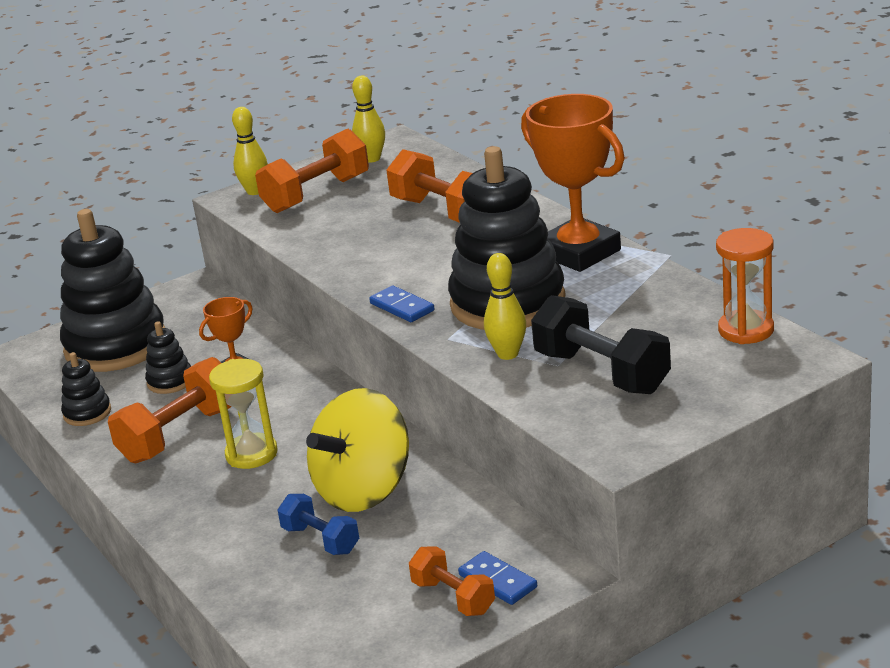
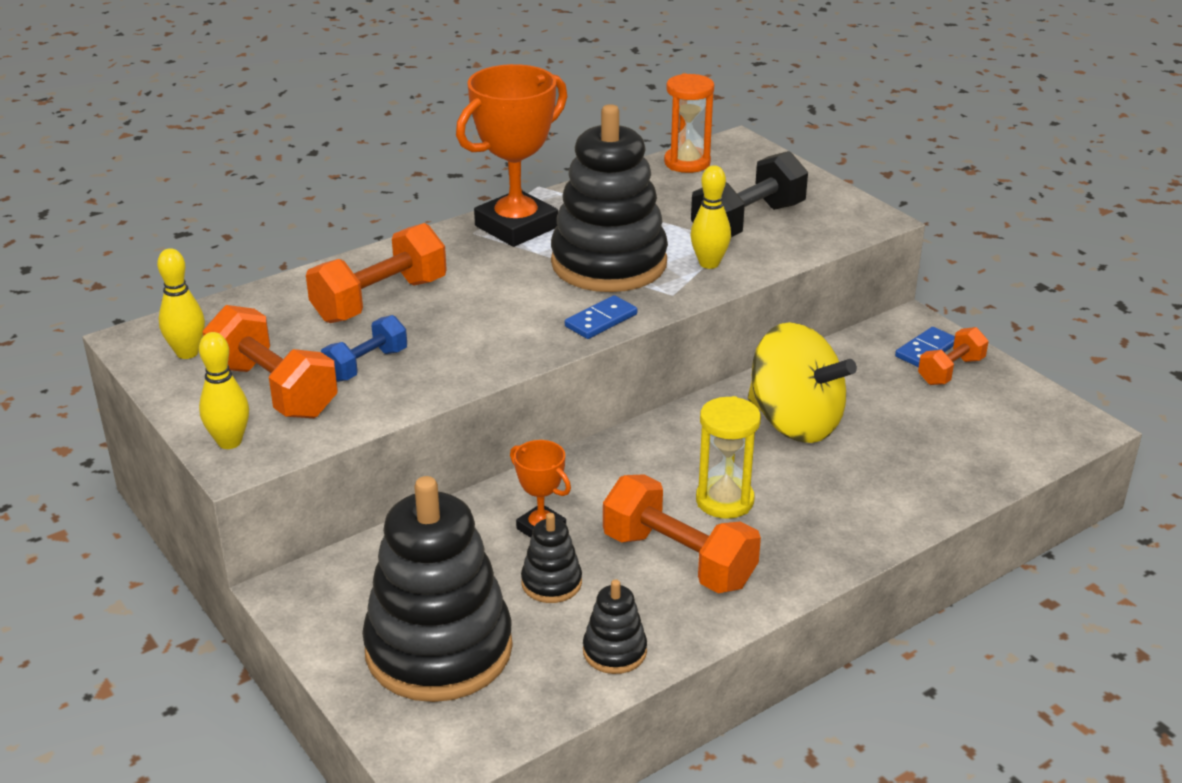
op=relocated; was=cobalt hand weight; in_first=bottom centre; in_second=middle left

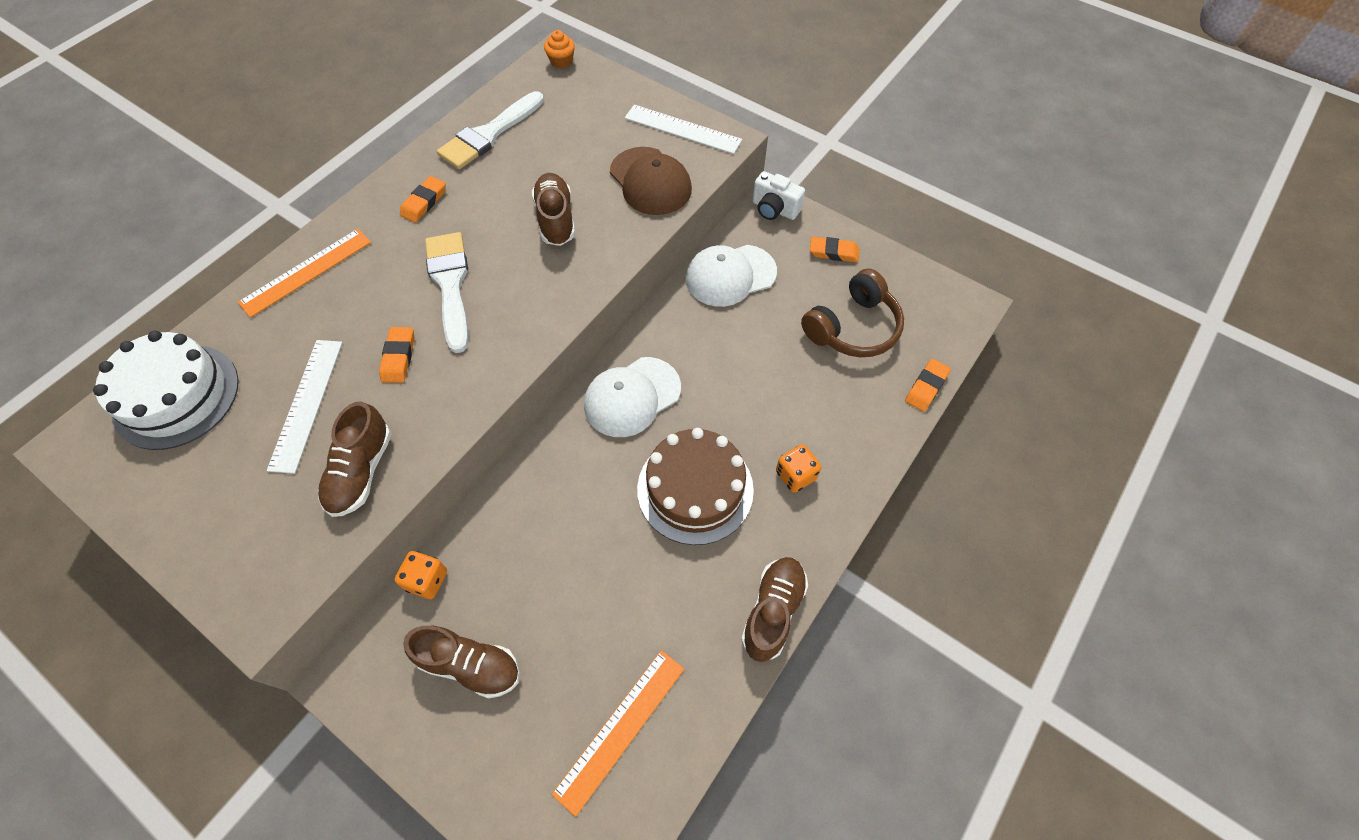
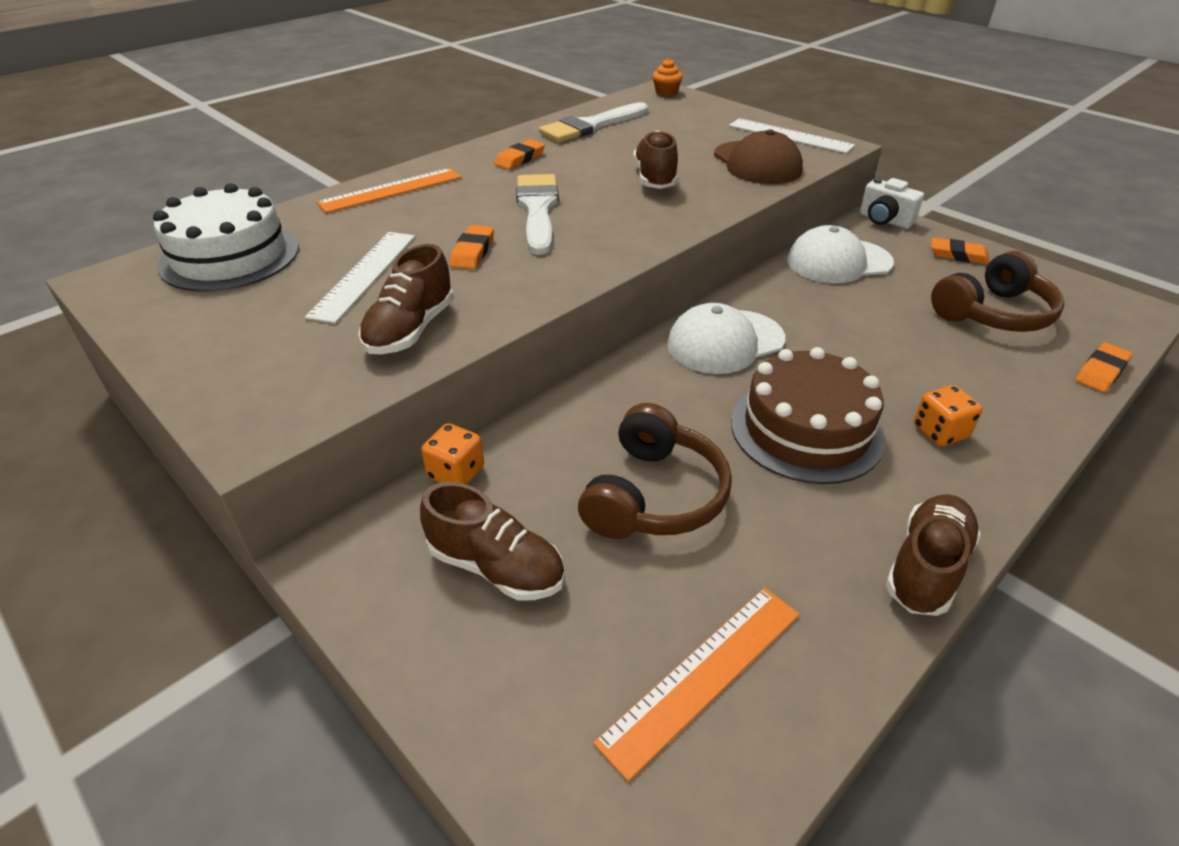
op=appeared; now=brown over-ear headphones (no. 1 from left); in_second=centre

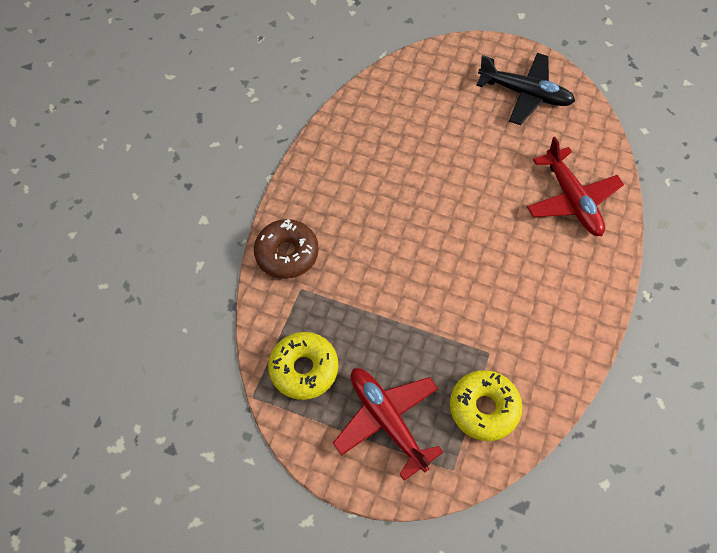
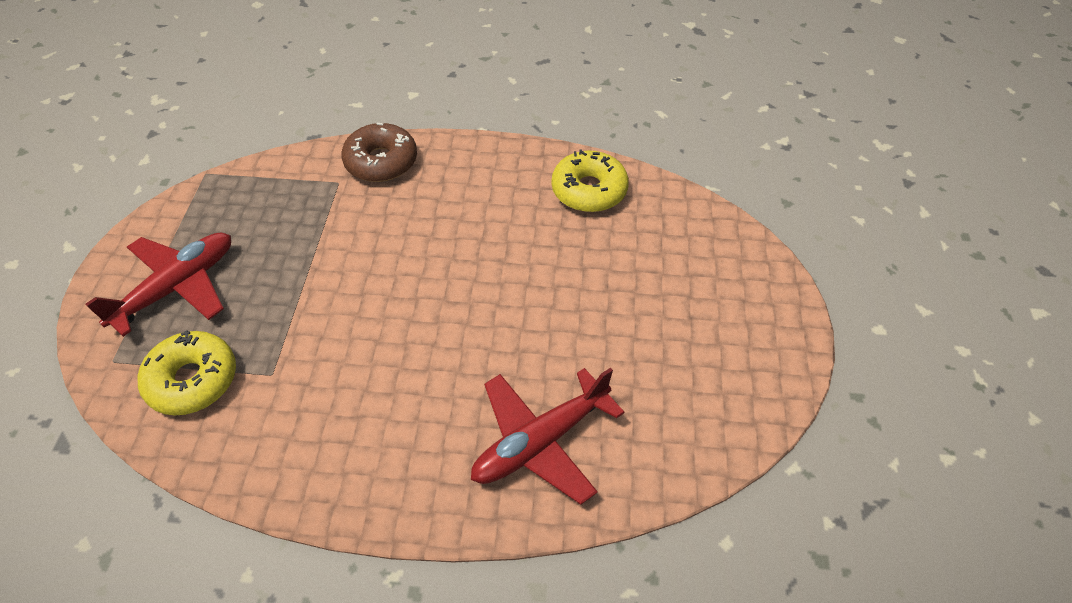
op=missing; was=ebony aeroplane; in_first=top right
op=relocated; was=golden glazed donut (no. 1 from left in the first image); now=golden glazed donut (no. 2 from left); in_first=centre; in_second=top centre

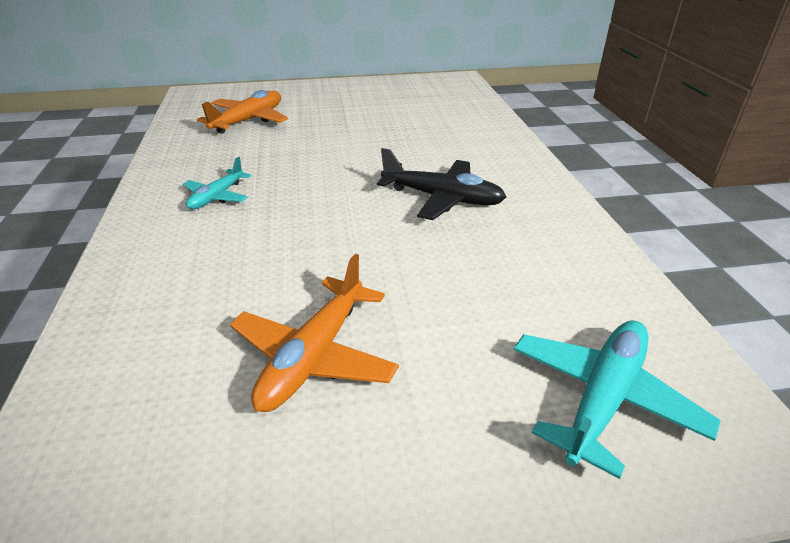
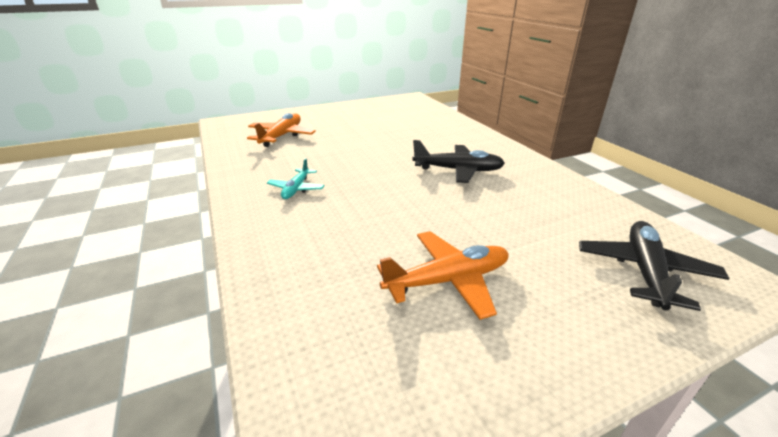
op=spun; was=orange-coloured aeroplane (no. 2 from left); in_first=centre; in_second=centre; clockwise=-120
op=colour; was=aqua aeroplane (no. 2 from left); now=ebony aeroplane (no. 2 from left); in_first=bottom right; in_second=middle right

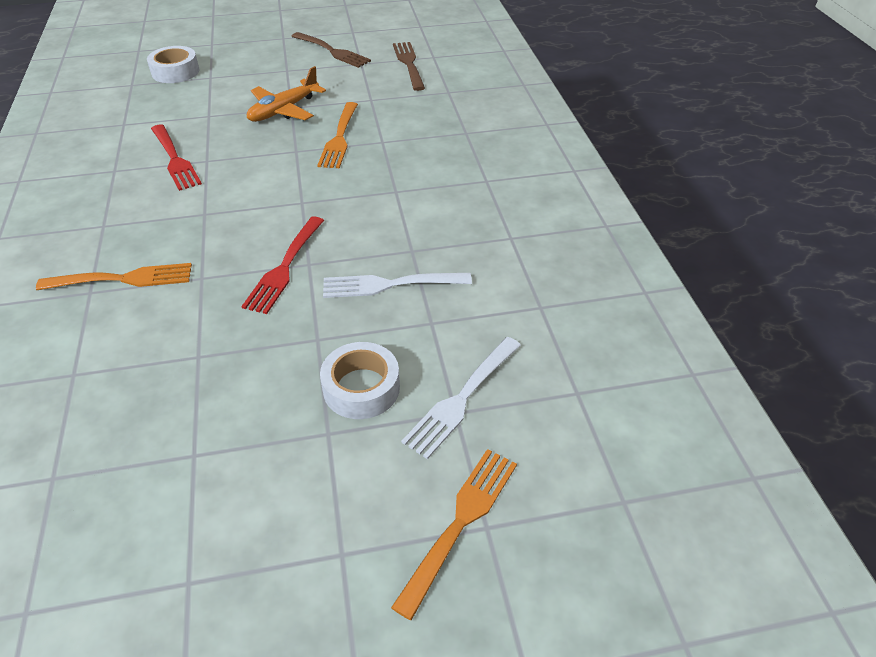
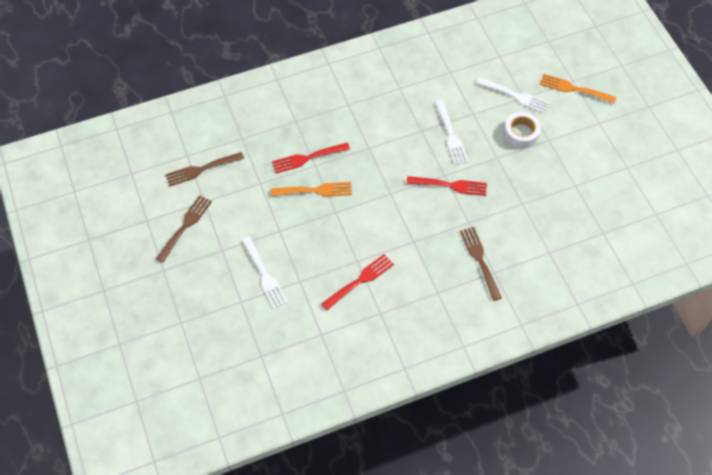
op=missing; was=snow-white tape (no. 1 from left); in_first=top left
op=missing; was=orange-coloured aeroplane; in_first=top left
op=colour; was=orange-coloured table fork (no. 1 from left); now=brown table fork (no. 3 from left); in_first=middle left; in_second=middle right
op=appeared; now=scarlet table fork (no. 1 from left); in_second=top centre
op=appeared; now=snow-white table fork (no. 1 from left); in_second=centre

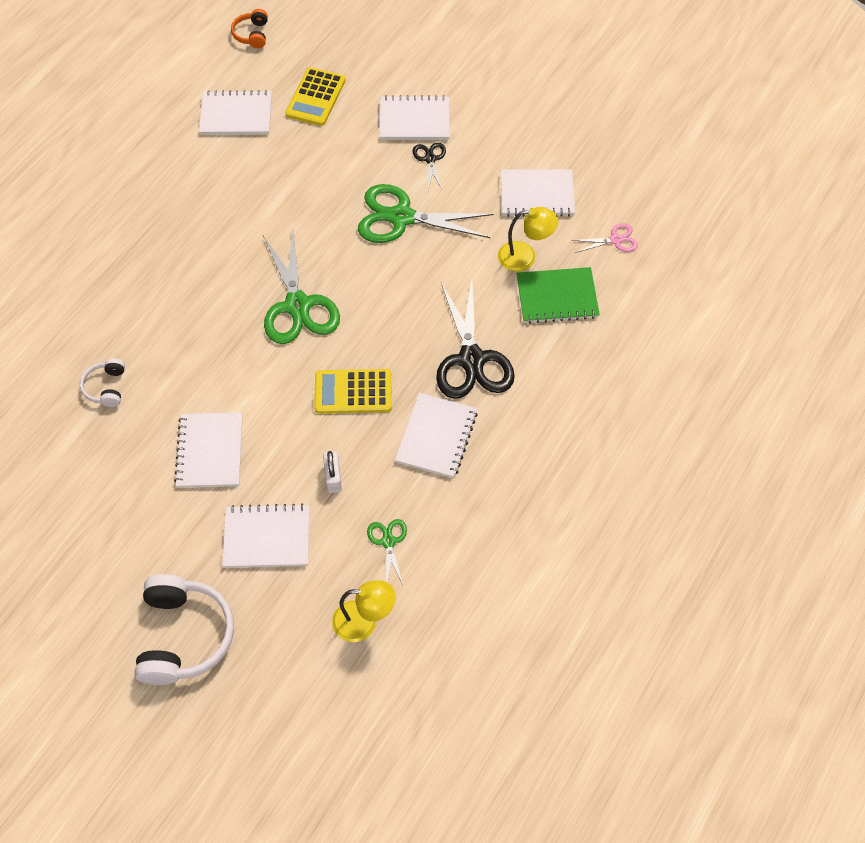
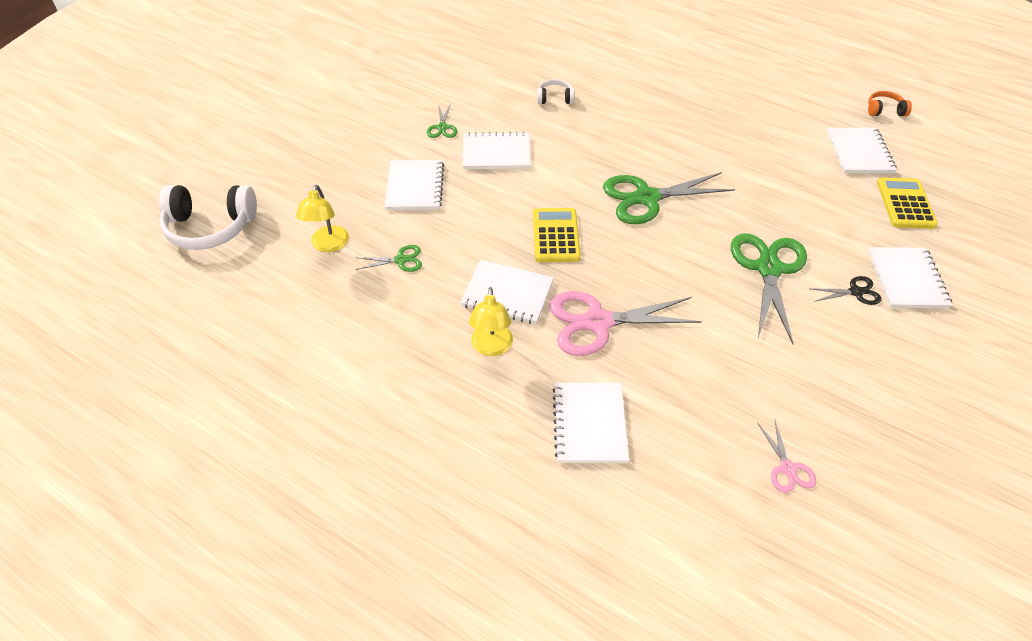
op=relocated; was=orange-coloured over-ear headphones; in_first=top left; in_second=top right
op=spun; was=golden adding machine (no. 1 from left in the first image); in_first=top centre; in_second=top right; clockwise=75
op=relocated; was=snow-white notepad (no. 6 from left in the first image); now=snow-white notepad (no. 4 from left); in_first=top centre; in_second=centre
op=relocated; was=golden desk lamp (no. 2 from left); in_first=top centre; in_second=centre
op=missing; was=emerald notepad; in_first=centre
op=colour; was=ebony pair of scissors (no. 2 from left); now=rosy pair of scissors (no. 1 from left); in_first=centre; in_second=centre
op=missing; was=snow-white padlock; in_first=centre
op=relocated; was=snow-white over-ear headphones (no. 2 from left in the first image); now=snow-white over-ear headphones (no. 1 from left); in_first=bottom left; in_second=middle left
op=appeared; now=emerald pair of scissors (no. 2 from left); in_second=top centre

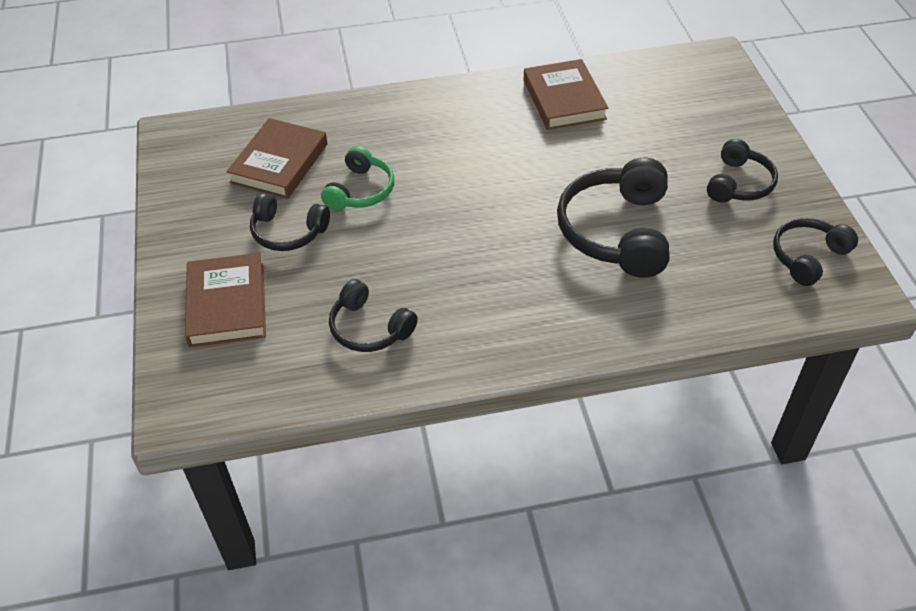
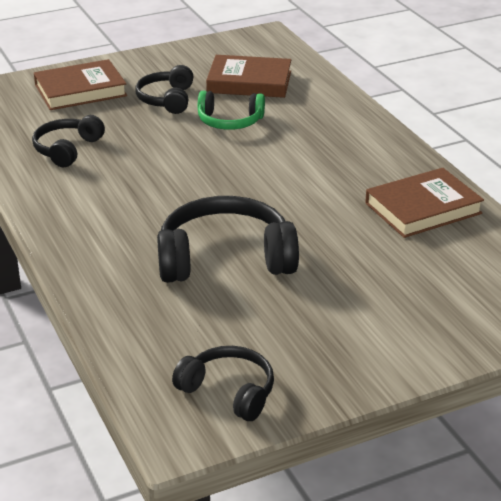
op=missing; was=ebony over-ear headphones (no. 4 from left); in_first=top right

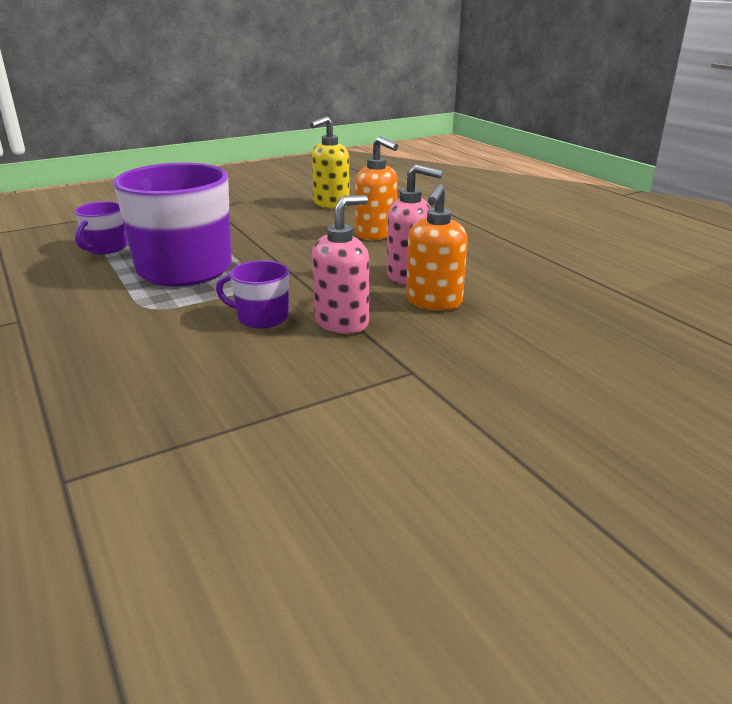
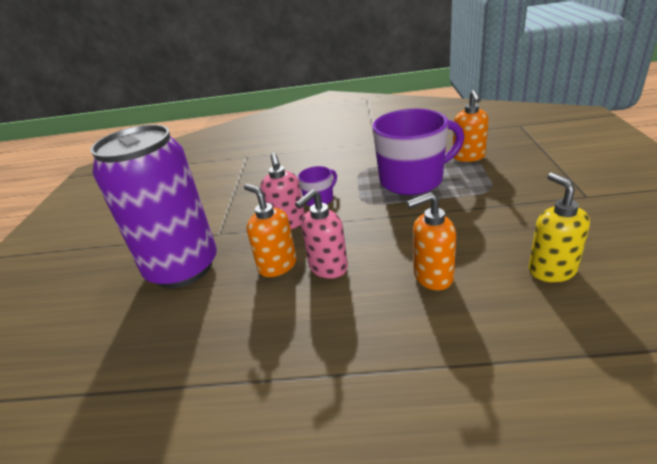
op=exchanged; was=royal purple coffee mug (no. 1 from left); now=orange-coloured soap dispenser (no. 3 from left); in_first=top left; in_second=top right
op=appeared; now=royal purple can; in_second=middle left

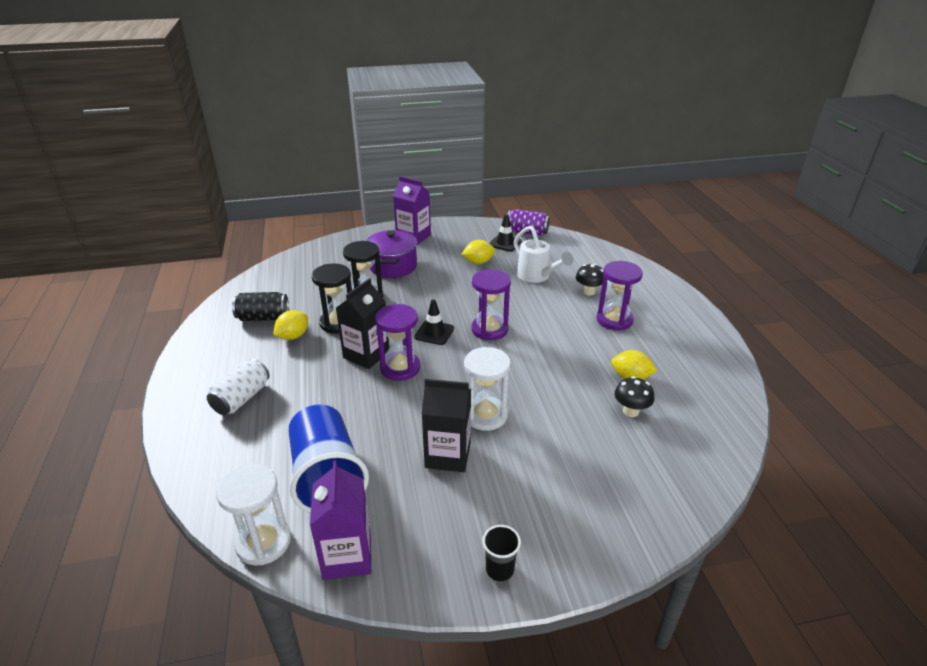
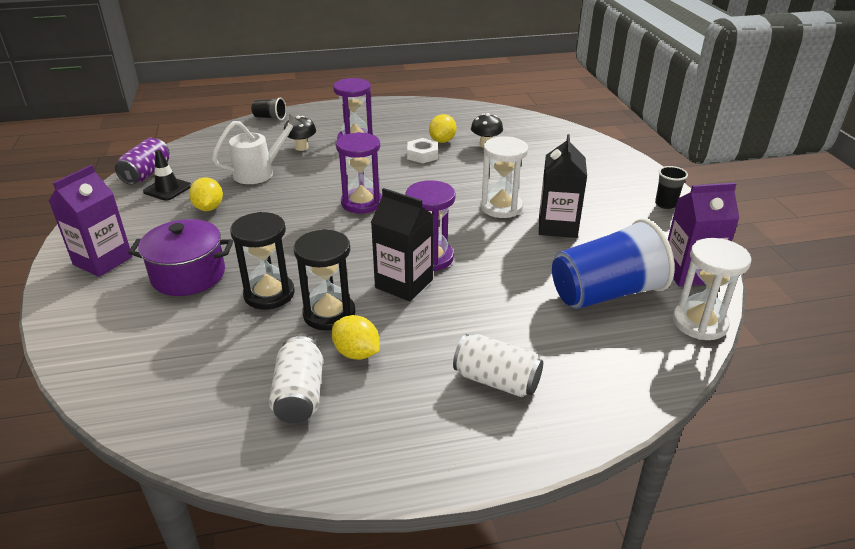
op=colour; was=ebony can; now=snow-white can (no. 1 from left); in_first=middle left; in_second=bottom centre
op=missing; was=ebony safety cone (no. 1 from left); in_first=centre
op=appeared; now=ebony tumbler (no. 1 from left); in_second=top left
op=appeared; now=snow-white hex nut; in_second=top centre

